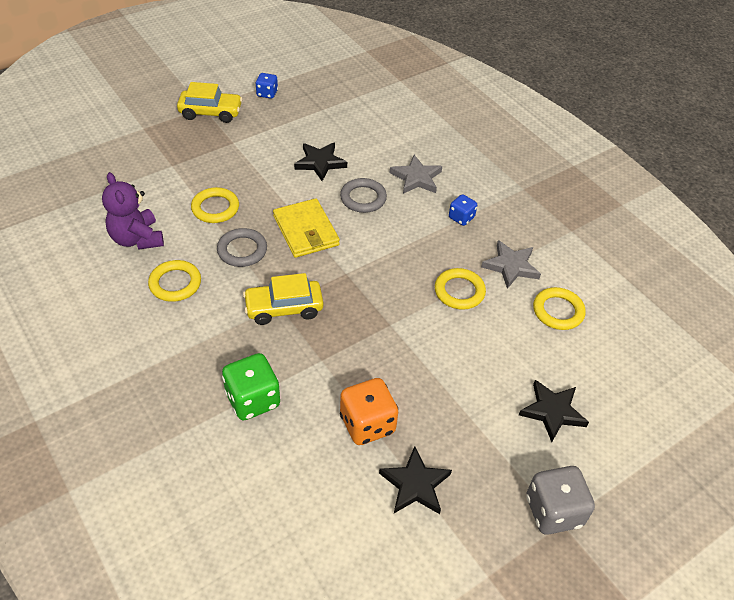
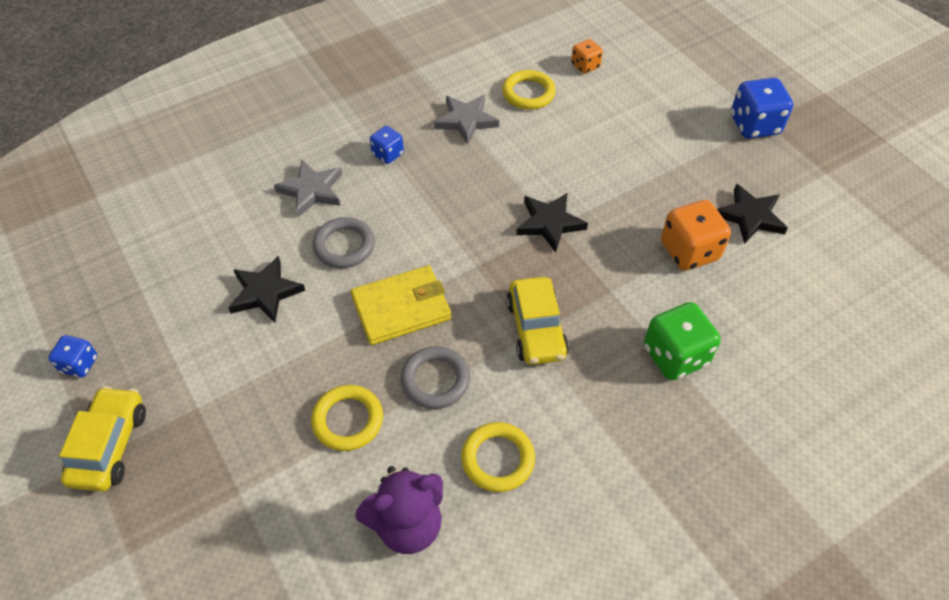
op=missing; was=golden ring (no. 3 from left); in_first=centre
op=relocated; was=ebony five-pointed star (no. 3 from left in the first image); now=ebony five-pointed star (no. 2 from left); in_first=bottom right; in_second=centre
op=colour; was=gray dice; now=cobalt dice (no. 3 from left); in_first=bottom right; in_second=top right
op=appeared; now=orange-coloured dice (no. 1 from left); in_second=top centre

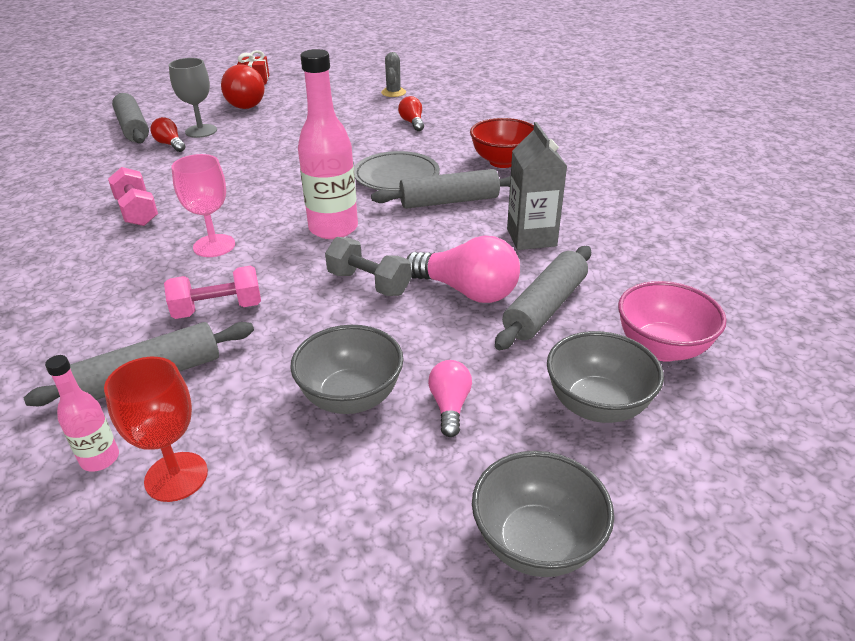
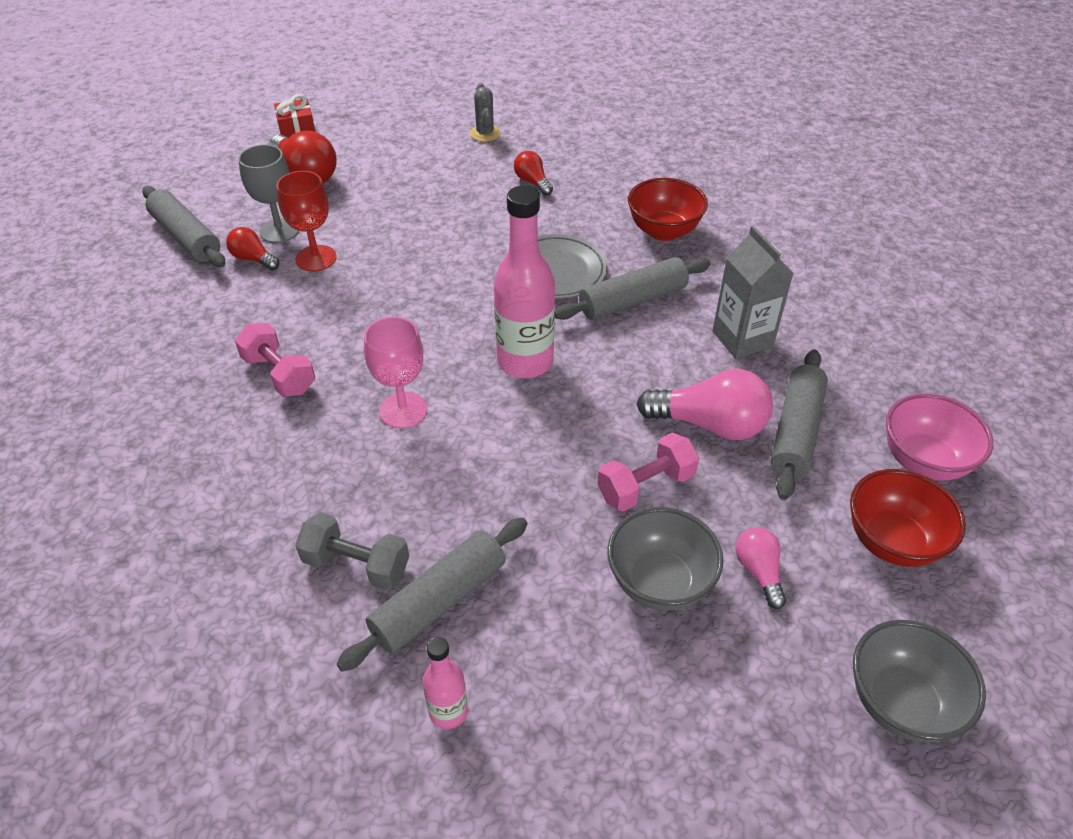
op=relocated; was=gray hand weight; in_first=centre; in_second=middle left
op=relocated; was=rosy hand weight (no. 2 from left); in_first=middle left; in_second=centre
op=colour; was=gray bowl (no. 3 from left); now=scarlet bowl (no. 2 from left); in_first=middle right; in_second=middle right
op=relocated; was=scarlet goblet; in_first=bottom left; in_second=top left

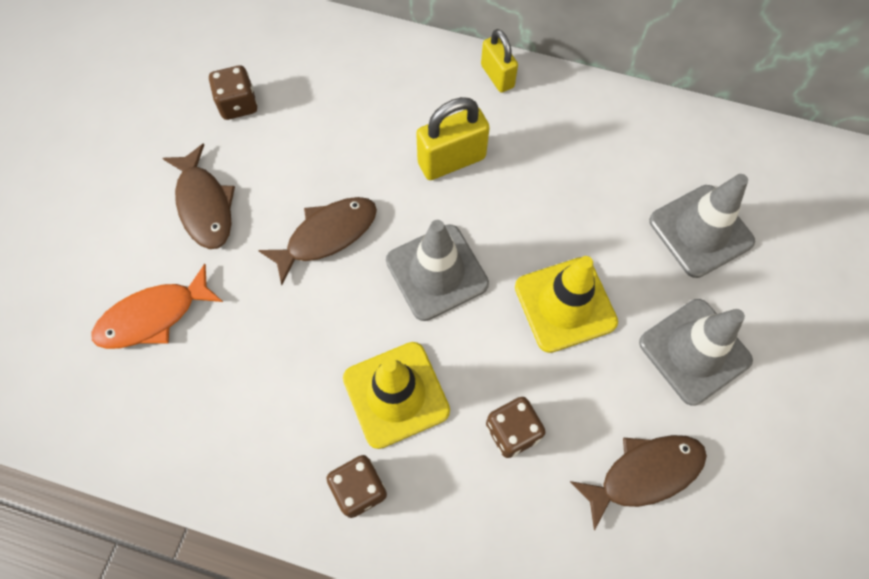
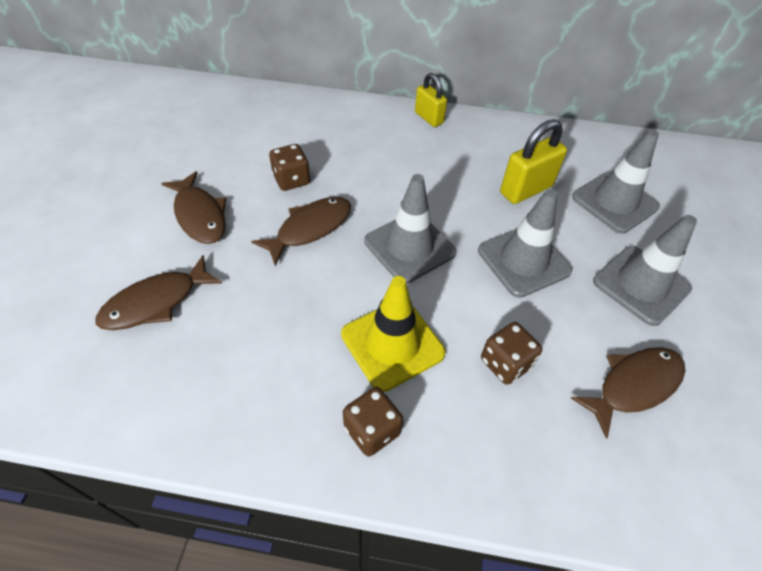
op=relocated; was=brown dice (no. 1 from left); in_first=top left; in_second=top centre
op=relocated; was=golden padlock (no. 1 from left in the first image); now=golden padlock (no. 2 from left); in_first=top centre; in_second=top right
op=colour; was=golden safety cone (no. 2 from left); now=gray safety cone (no. 2 from left); in_first=centre; in_second=middle right
op=colour; was=orange-coloured toy fish; now=brown toy fish (no. 1 from left); in_first=middle left; in_second=middle left

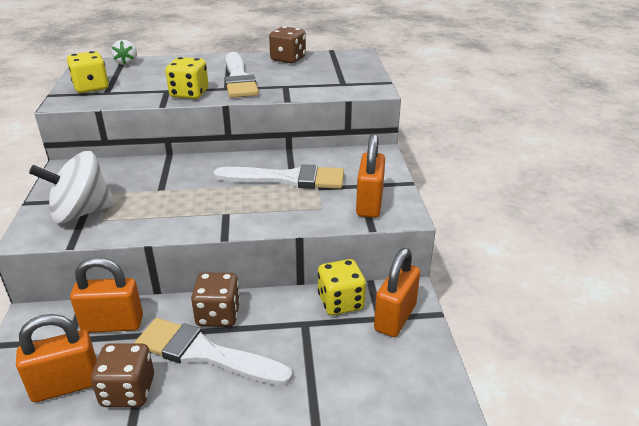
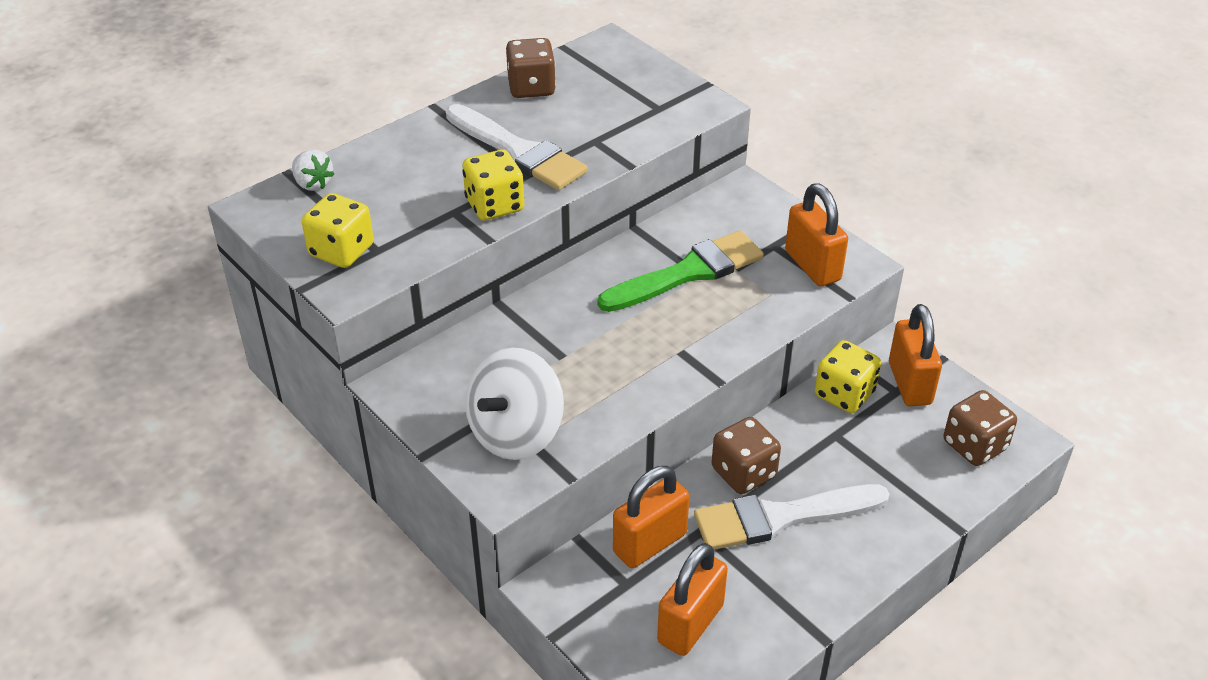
op=colour; was=snow-white brush (no. 3 from left); now=emerald brush; in_first=centre; in_second=centre
op=relocated; was=brown dice (no. 1 from left in the first image); now=brown dice (no. 3 from left); in_first=bottom left; in_second=middle right

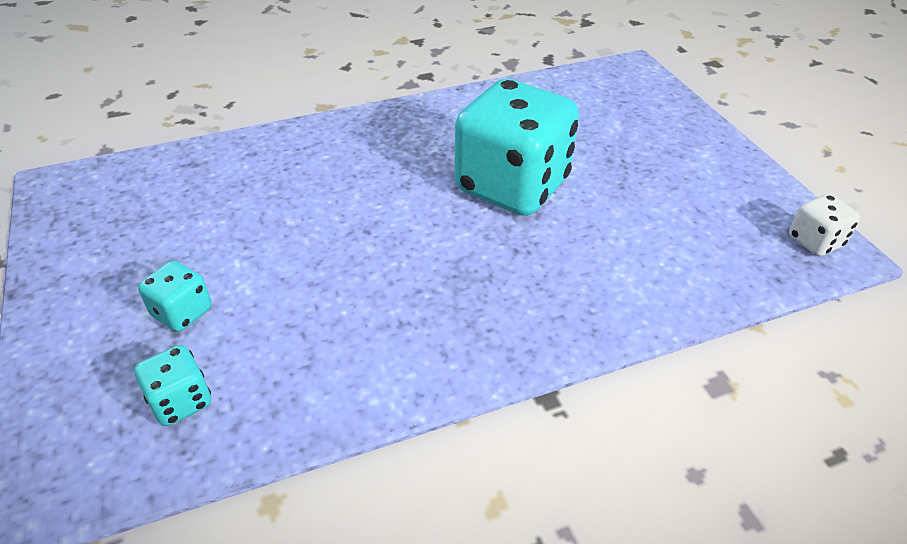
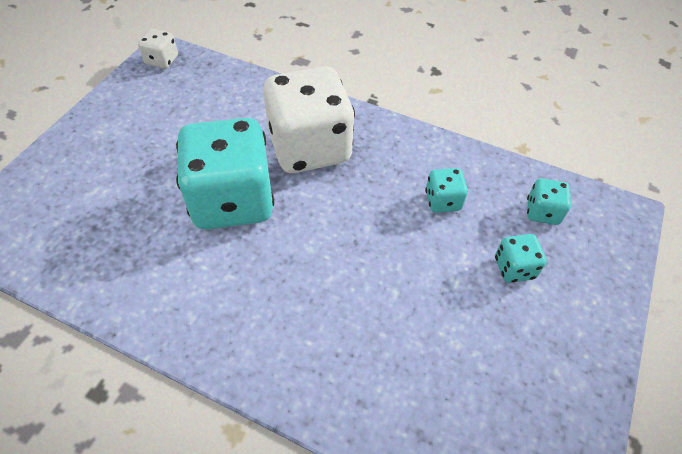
op=appeared; now=snow-white dice (no. 2 from left); in_second=top centre
op=appeared; now=aqua dice (no. 2 from left); in_second=centre

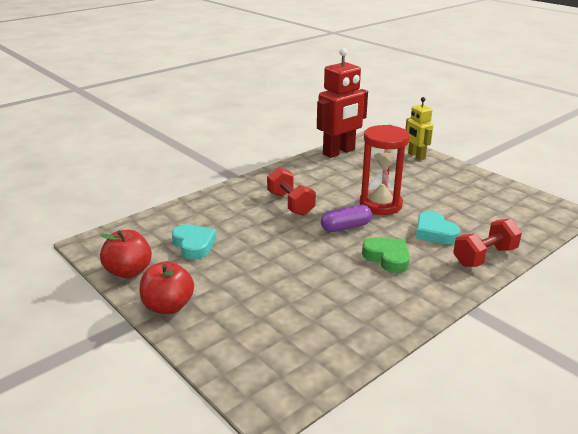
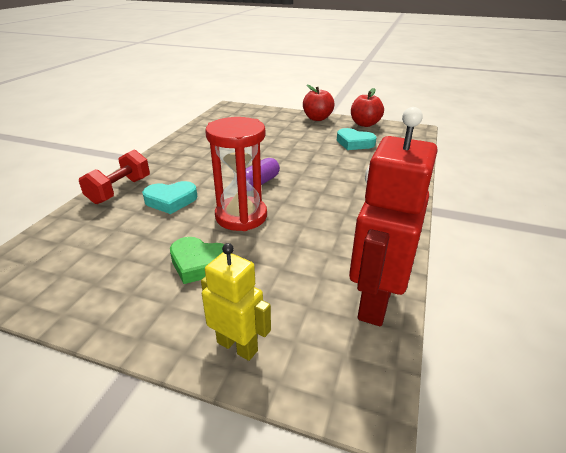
op=missing; was=scarlet hand weight (no. 1 from left); in_first=centre
op=spun; was=aqua heart (no. 2 from left in the first image); in_first=middle right; in_second=middle left; clockwise=135
op=relocated; was=emerald heart; in_first=middle right; in_second=centre

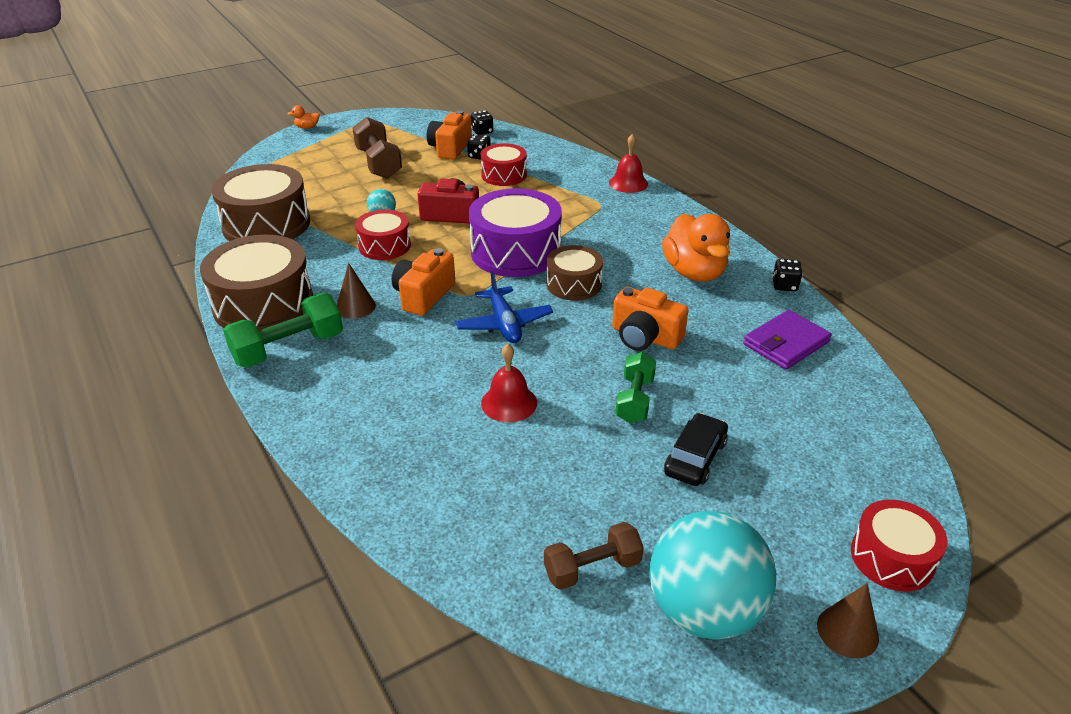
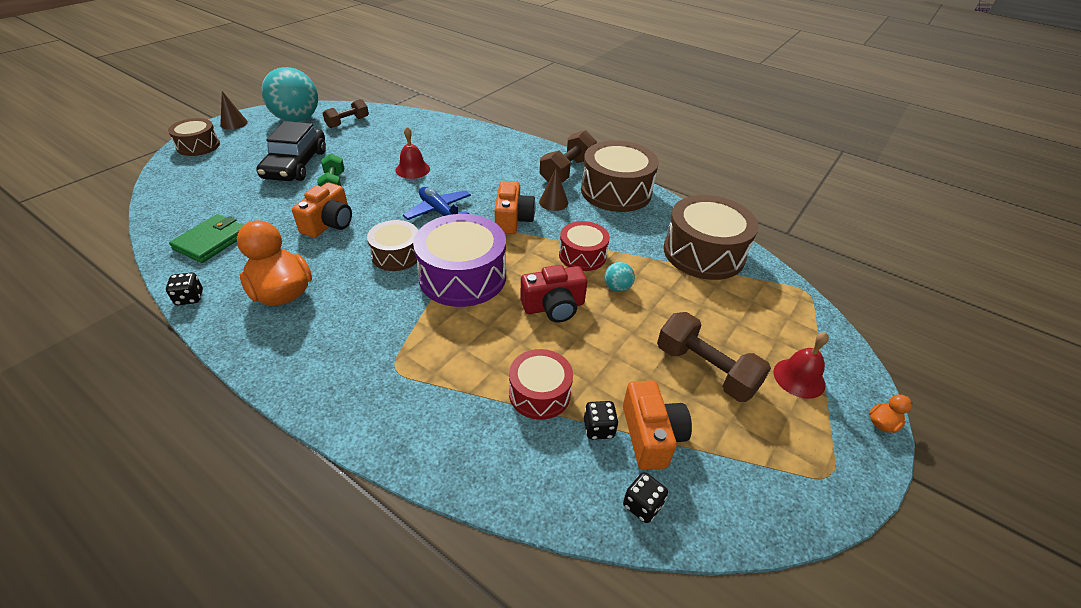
op=relocated; was=scarlet hand bell (no. 2 from left); in_first=top centre; in_second=middle right
op=spun; was=orange-coloured photo camera (no. 3 from left in the first image); in_first=centre; in_second=middle left; clockwise=105
op=colour; was=emerald hand weight (no. 1 from left); now=brown hand weight (no. 2 from left); in_first=middle left; in_second=top centre
op=colour; was=royal purple billfold; now=emerald billfold; in_first=middle right; in_second=middle left
op=size; was=ebony car; in_first=centre; in_second=top left; ratio=1.67
op=colour; was=scarlet snare drum (no. 3 from left); now=brown snare drum (no. 1 from left); in_first=bottom right; in_second=top left

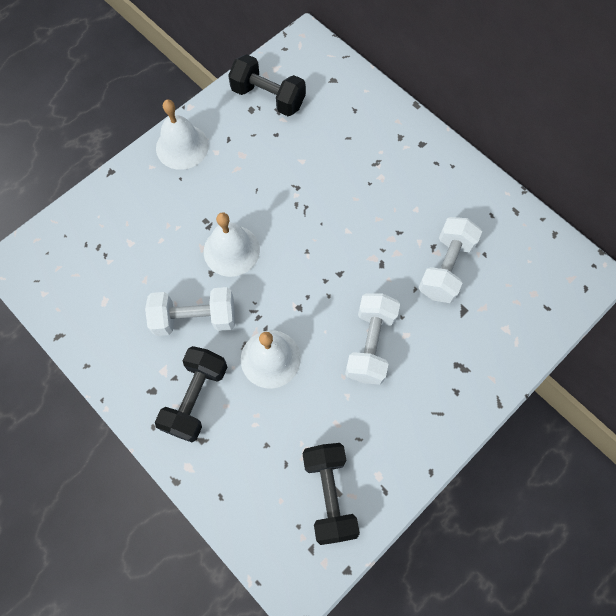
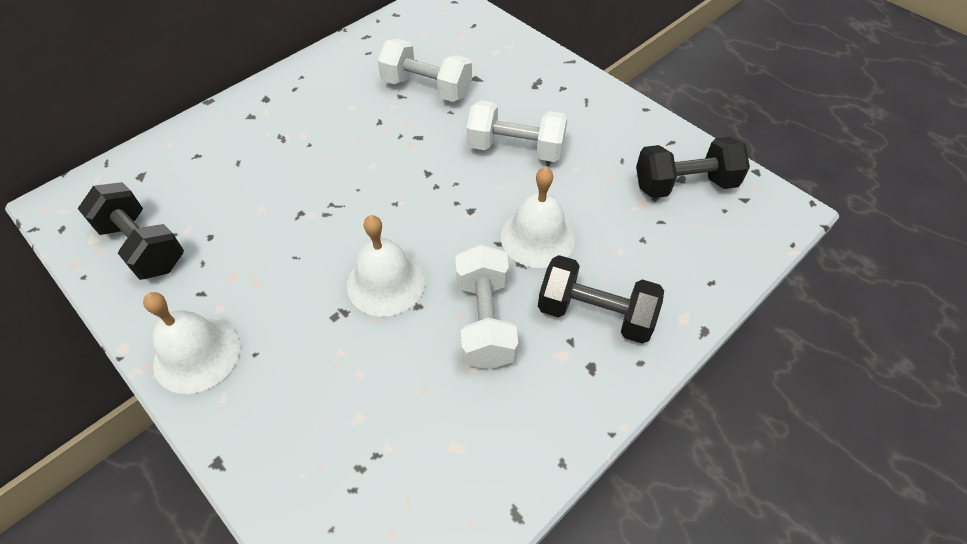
op=spun; was=ebony hand weight (no. 2 from left in the first image); in_first=top centre; in_second=middle left; clockwise=-75

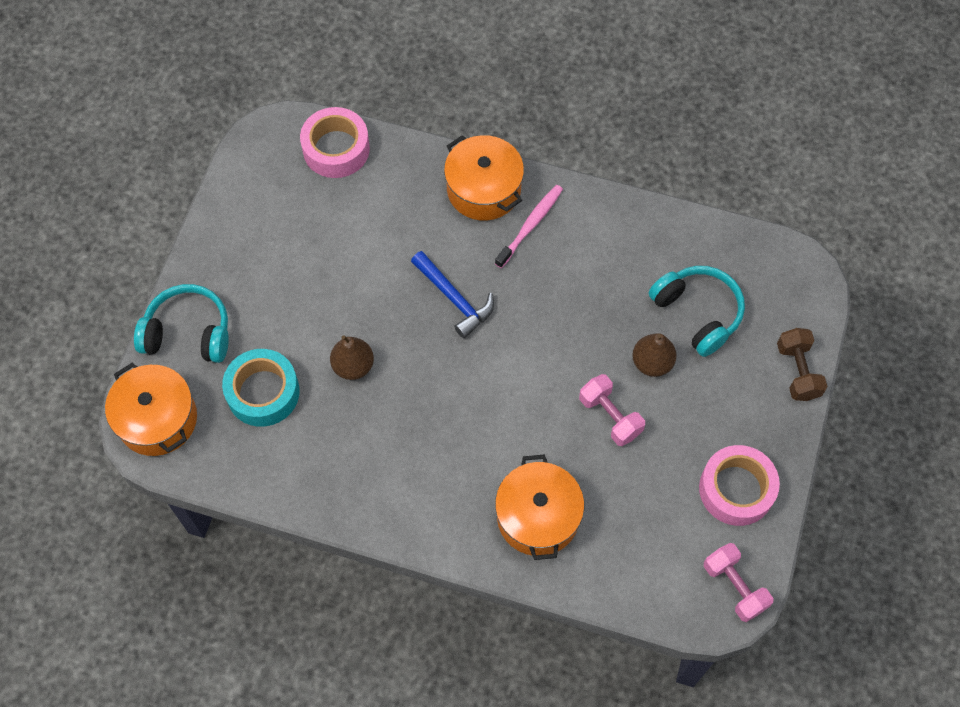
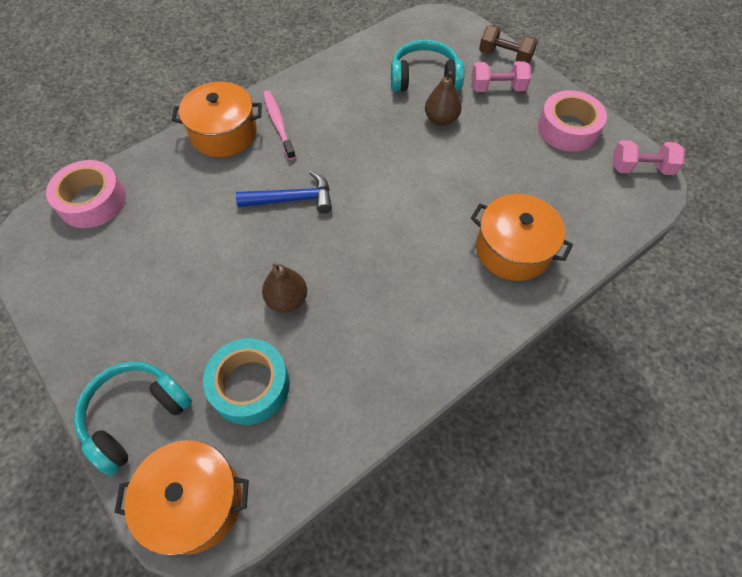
op=relocated; was=rosy hand weight (no. 1 from left); in_first=centre; in_second=top right

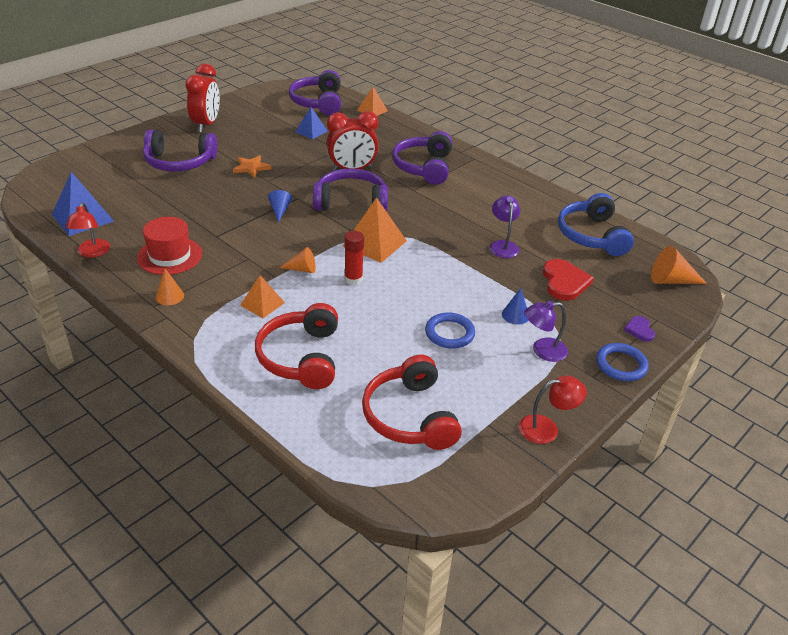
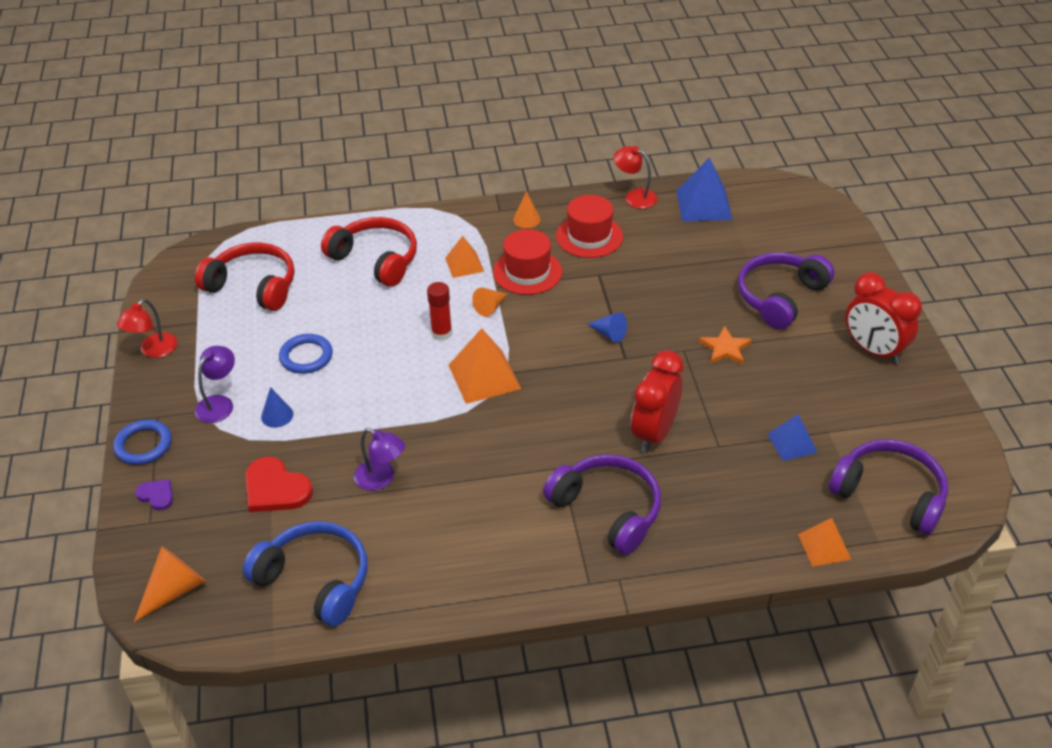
op=missing; was=royal purple over-ear headphones (no. 3 from left); in_first=top centre
op=appeared; now=scarlet hat (no. 1 from left); in_second=centre

